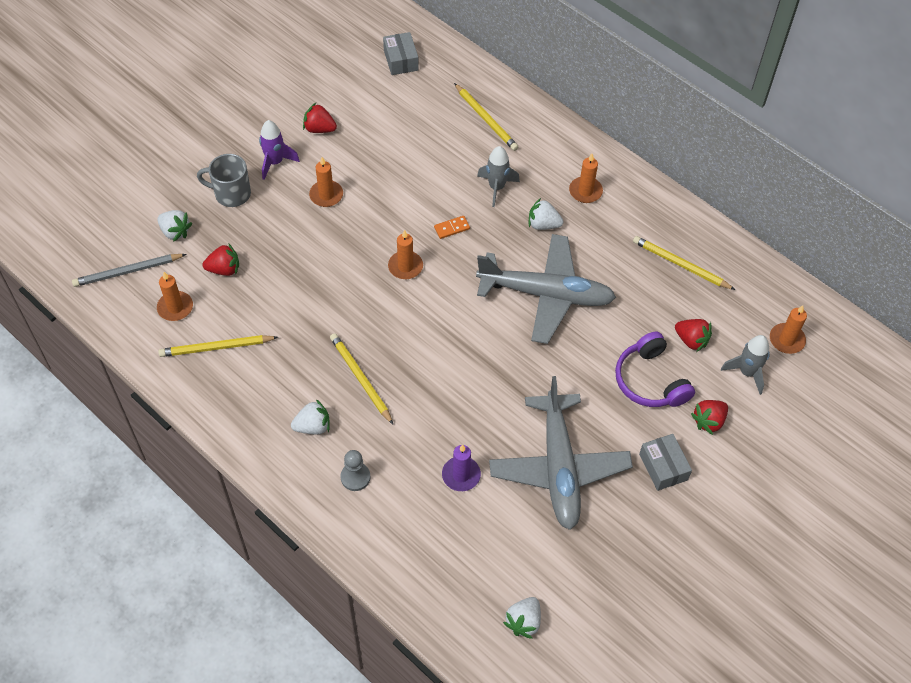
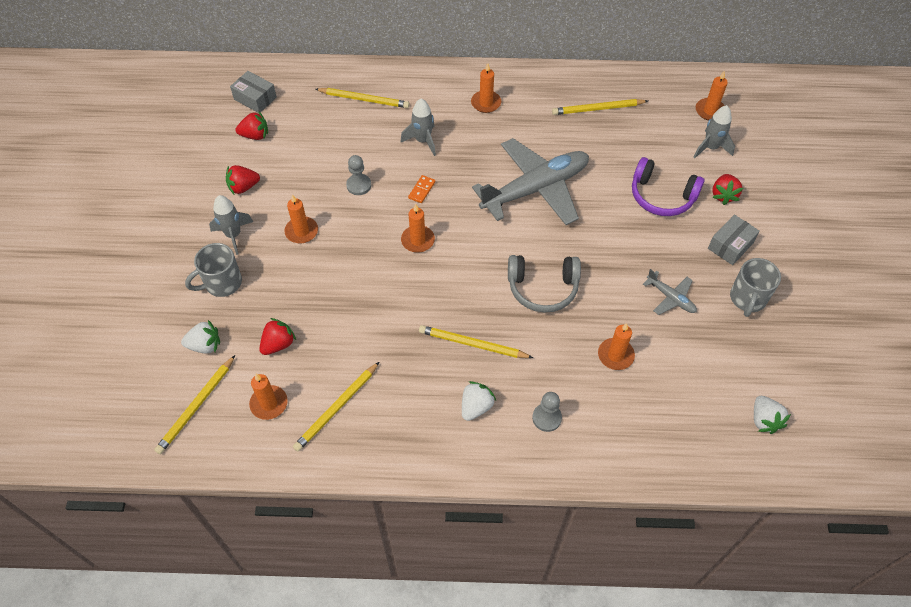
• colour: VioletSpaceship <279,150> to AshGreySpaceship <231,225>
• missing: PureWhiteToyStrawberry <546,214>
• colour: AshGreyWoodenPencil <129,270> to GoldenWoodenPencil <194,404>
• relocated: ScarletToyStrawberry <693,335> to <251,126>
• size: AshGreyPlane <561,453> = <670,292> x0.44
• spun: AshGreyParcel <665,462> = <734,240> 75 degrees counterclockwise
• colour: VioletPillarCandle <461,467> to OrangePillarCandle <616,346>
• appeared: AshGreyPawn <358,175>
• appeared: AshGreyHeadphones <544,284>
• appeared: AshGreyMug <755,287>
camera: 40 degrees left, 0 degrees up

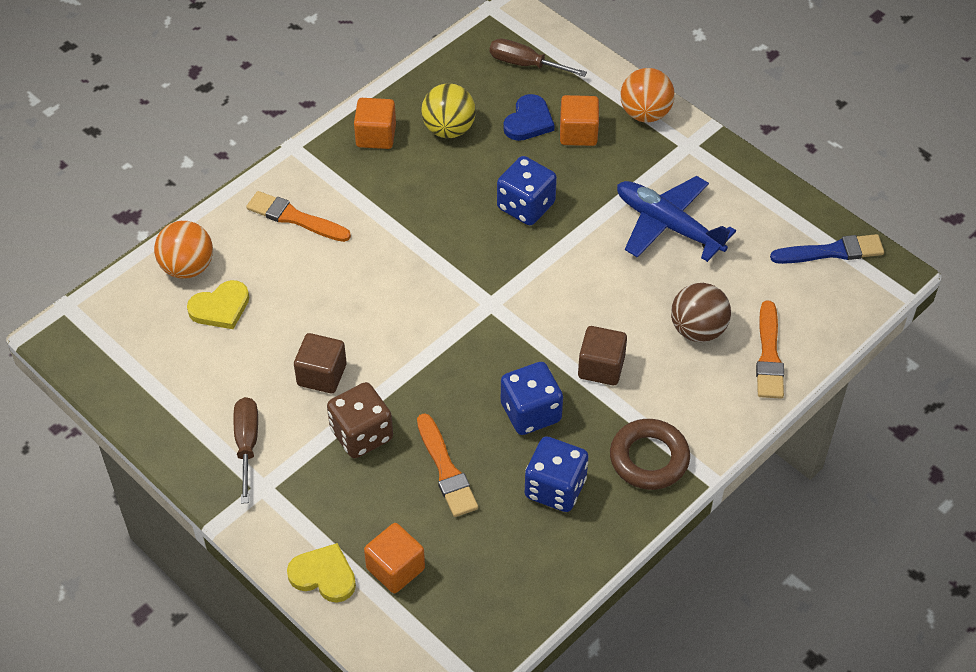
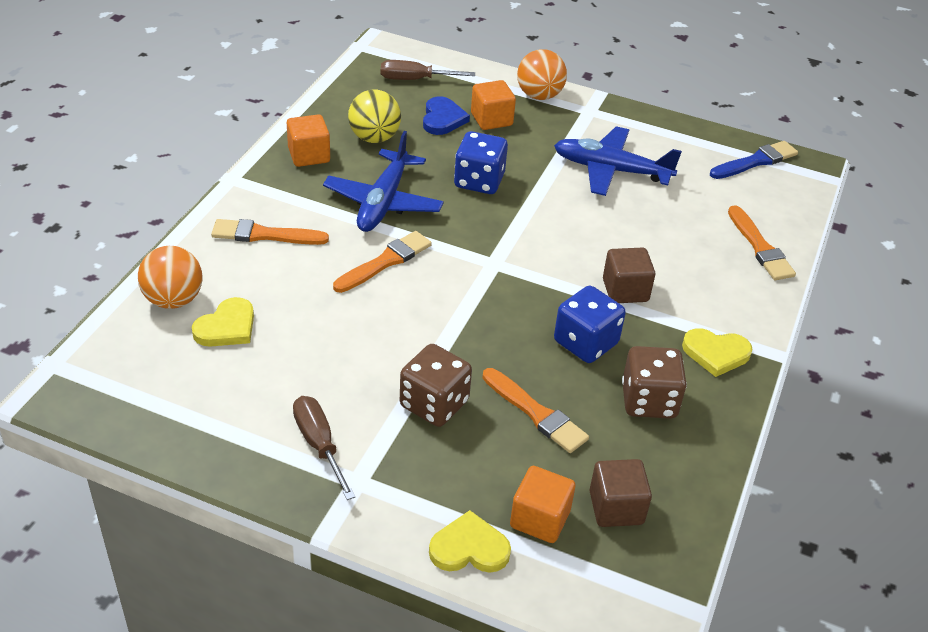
• missing: DarkBrownBall <701,312>
• relocated: DarkBrownSolidCube <320,363> to <620,493>
• exchanged: DarkBrownTorus <650,454> to GoldenHeartShape <717,352>
• colour: BlueGameDie <557,474> to DarkBrownGameDie <654,382>
• appeared: BluePlane <383,181>
• appeared: OrangePaintBrush <382,262>
camera: 25 degrees left, 10 degrees down

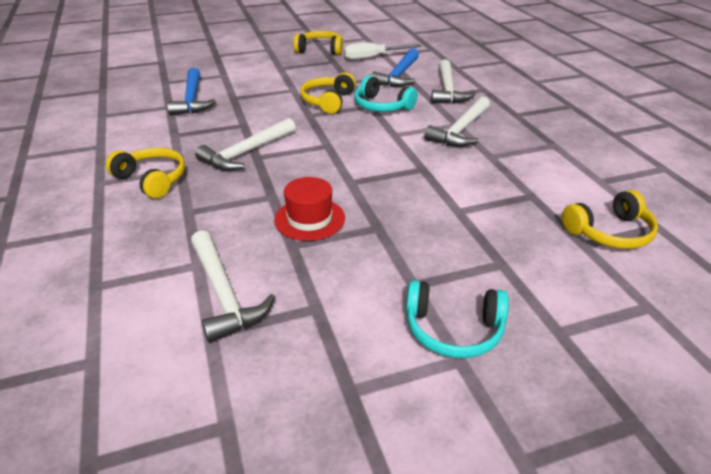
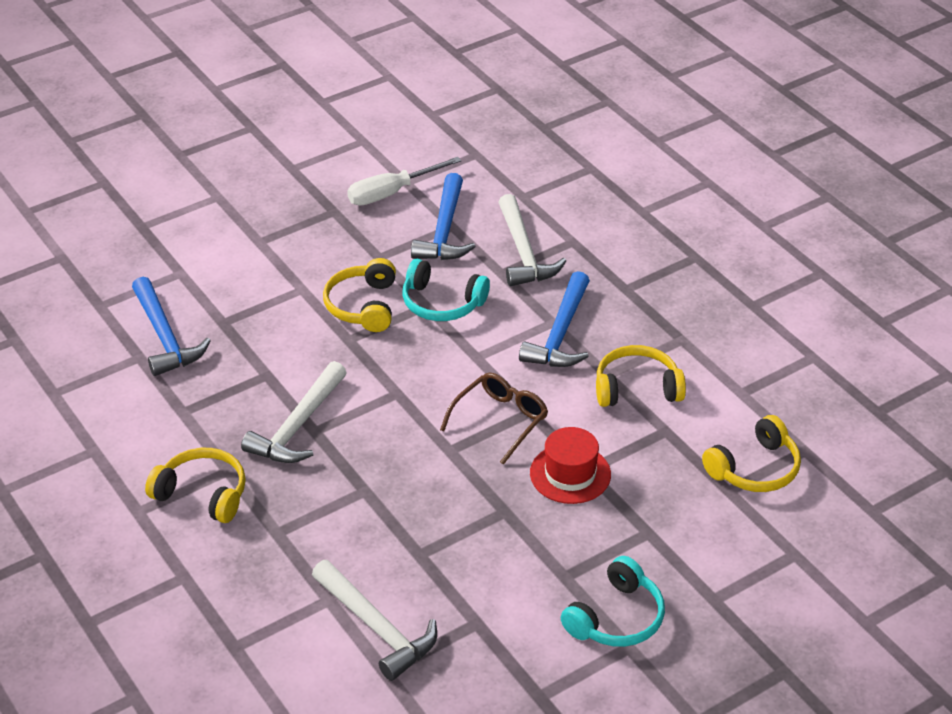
• relocated: GoldenHeadphones <318,43> to <641,376>
• colour: PureWhiteCarpenter'sHammer <457,121> to BlueCarpenter'sHammer <554,319>
• relocated: ScarletHat <309,209> to <570,465>
• spun: TealHeadphones <457,319> = <613,601> 45 degrees counterclockwise
• appeared: DarkBrownGlasses <494,419>
camera: 15 degrees left, 5 degrees up

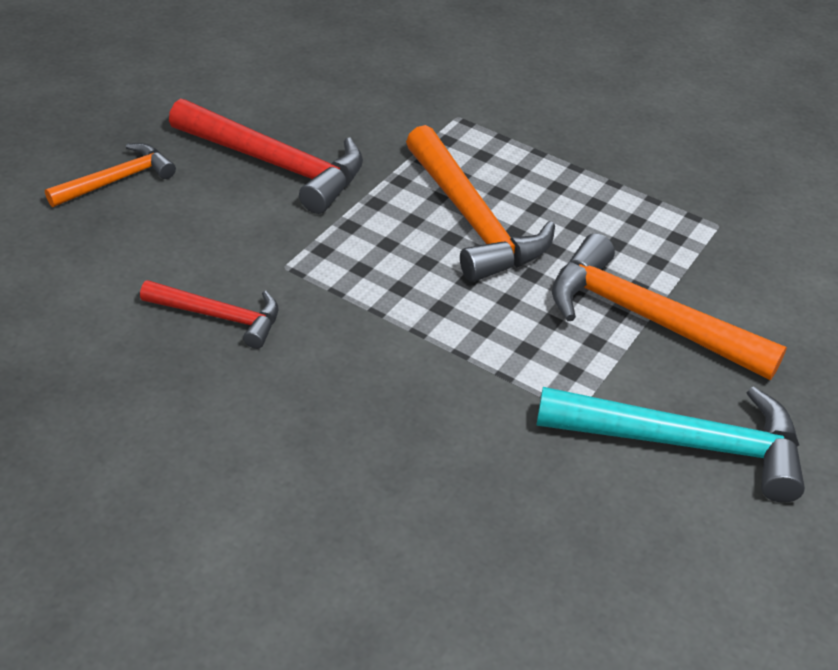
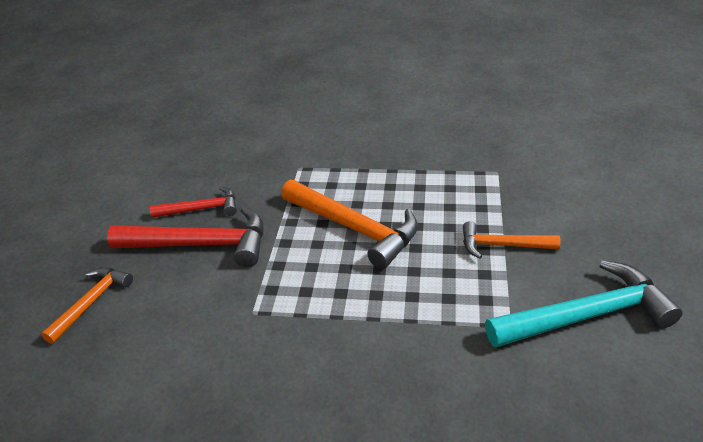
• size: OrangeCarpenter'sHammer <669,306> = <511,240> x0.58
• relocated: ScarletCarpenter'sHammer <209,314> to <193,202>
camera: 20 degrees left, 5 degrees down

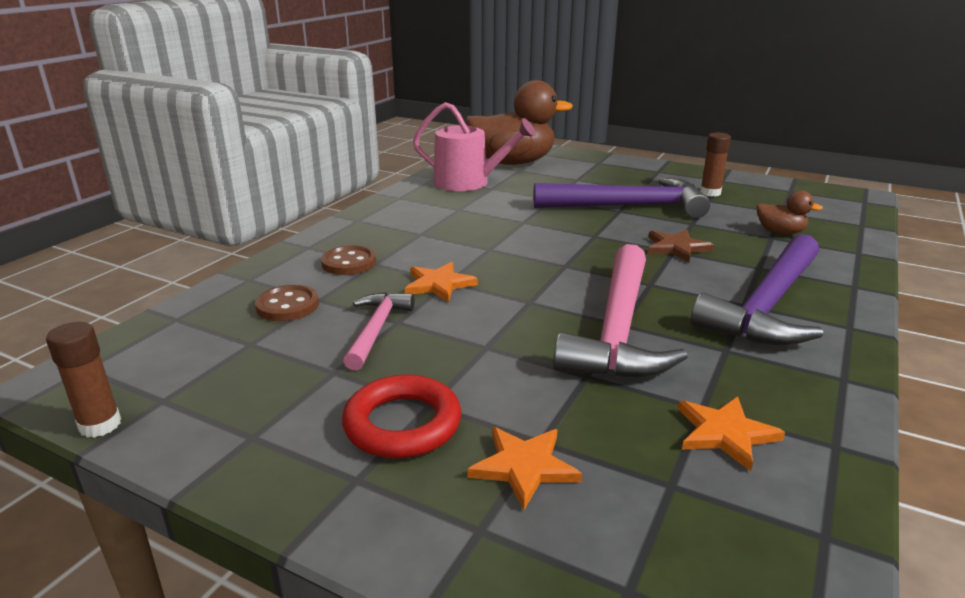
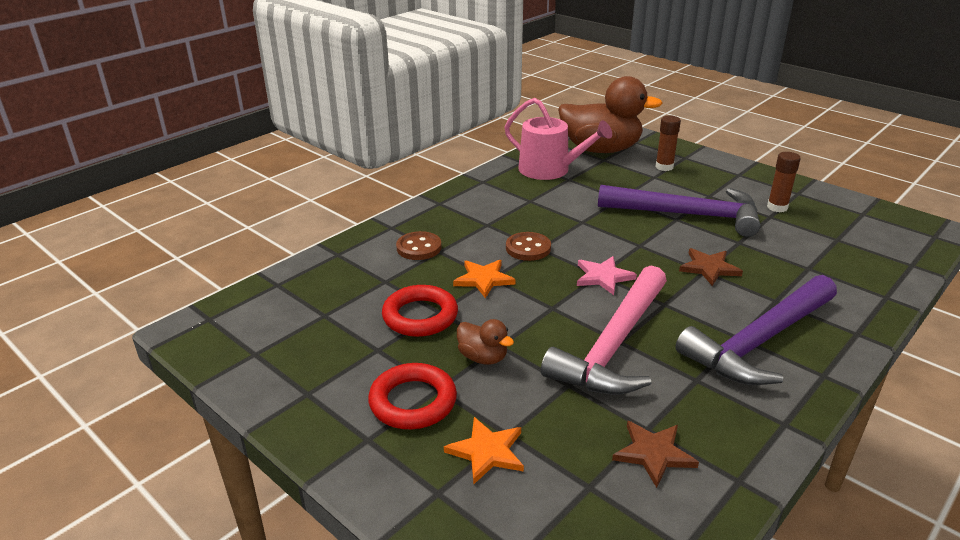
• relocated: DarkBrownDuck <789,213> to <485,342>
• relocated: DarkBrownShirtButton <287,303> to <528,246>
• exchanged: RosyCarpenter'sHammer <379,331> to ScarletTorus <420,311>
• relocated: DarkBrownStickOfGlue <83,380> to <668,143>
• colour: OrangeFivePointedStar <731,434> to DarkBrownFivePointedStar <655,454>
• appeared: RosyFivePointedStar <607,275>
camera: 15 degrees right, 5 degrees up

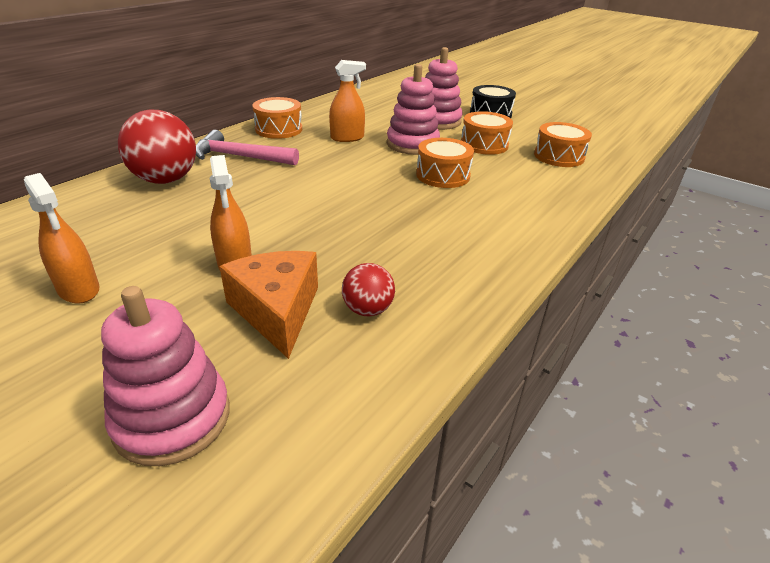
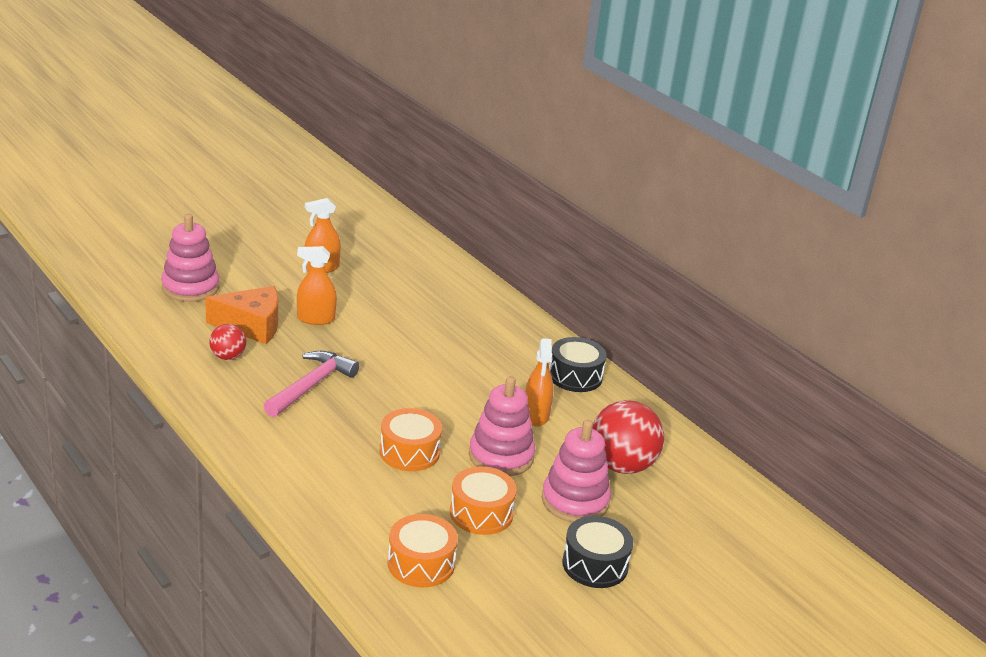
• colour: OrangeSnareDrum <277,118> to BlackSnareDrum <578,364>
• relocated: ScarletBall <157,147> to <628,437>
• relocated: RosyCarpenter'sHammer <247,147> to <311,384>
camera: 105 degrees right, 5 degrees down

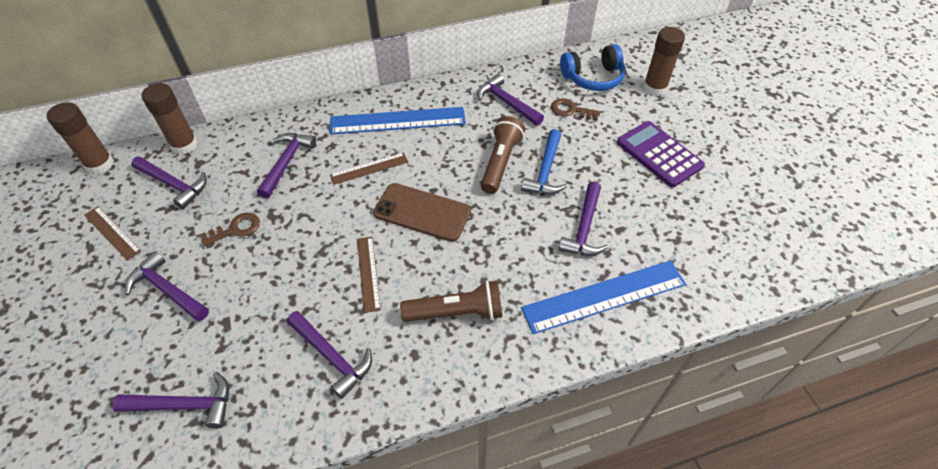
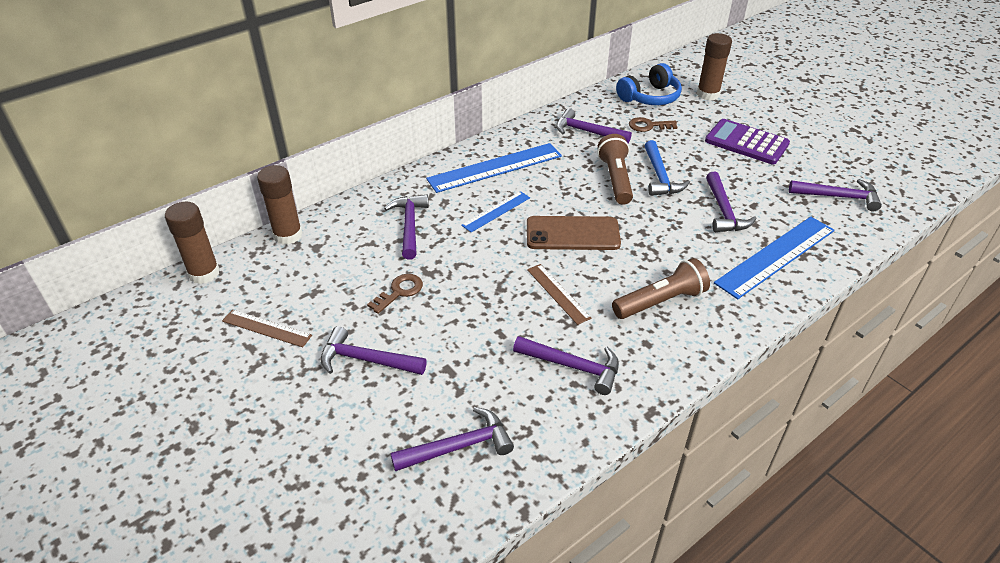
• colour: DarkBrownStraightedge <369,169> to BlueStraightedge <495,211>
• relocated: VioletCarpenter'sHammer <169,182> to <835,195>
camera: 20 degrees left, 10 degrees down

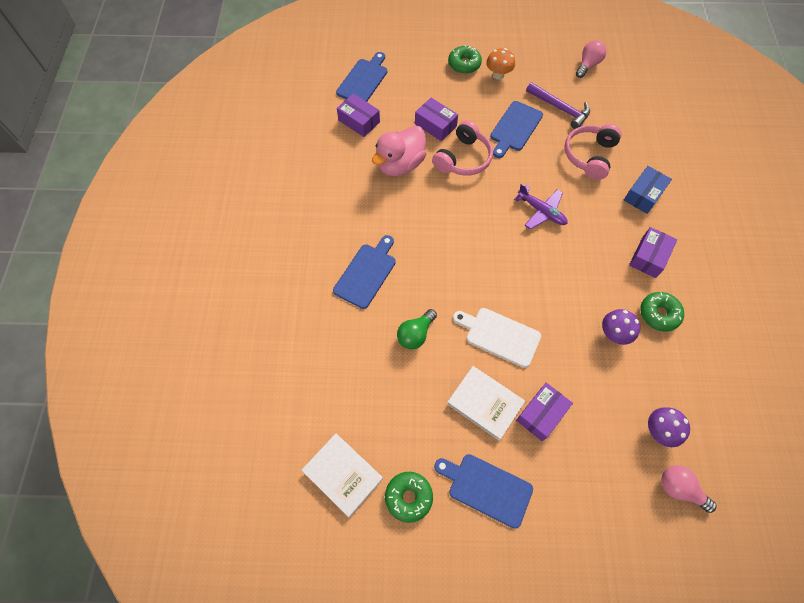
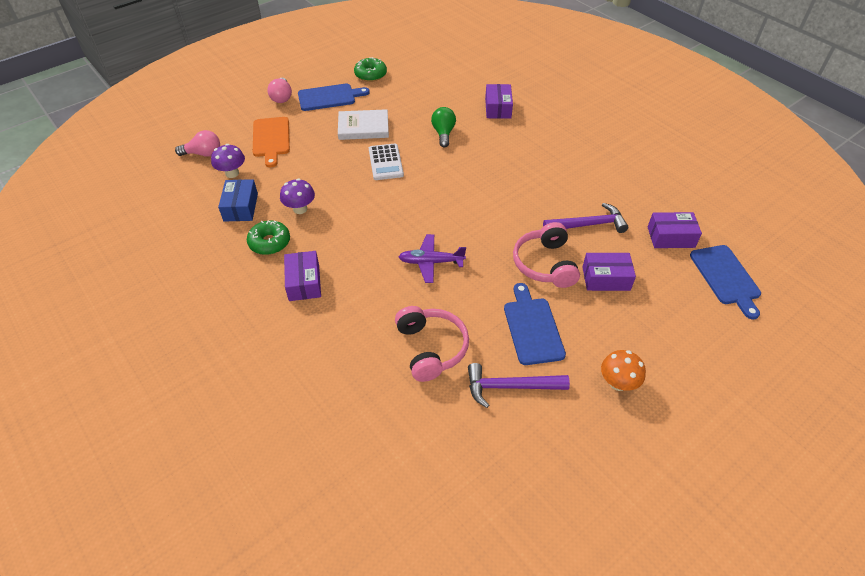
• relocated: RosyLightBulb <591,59> to <279,90>
• missing: EmeraldGlazedDonut <465,59>
• exchanged: RosyDuck <399,150> to VioletCarpenter'sHammer <585,218>
• relocated: BlueParcel <648,190> to <238,200>
• missing: BlueCuttingBoard <364,272>
• exchanged: PureWhiteCuttingBoard <497,338> to PureWhiteAddingMachine <386,162>
• relocated: VioletParcel <544,412> to <499,101>
• missing: PureWhiteBook <342,476>
• appeared: OrangeCuttingBoard <271,142>
camera: 140 degrees right, 15 degrees down

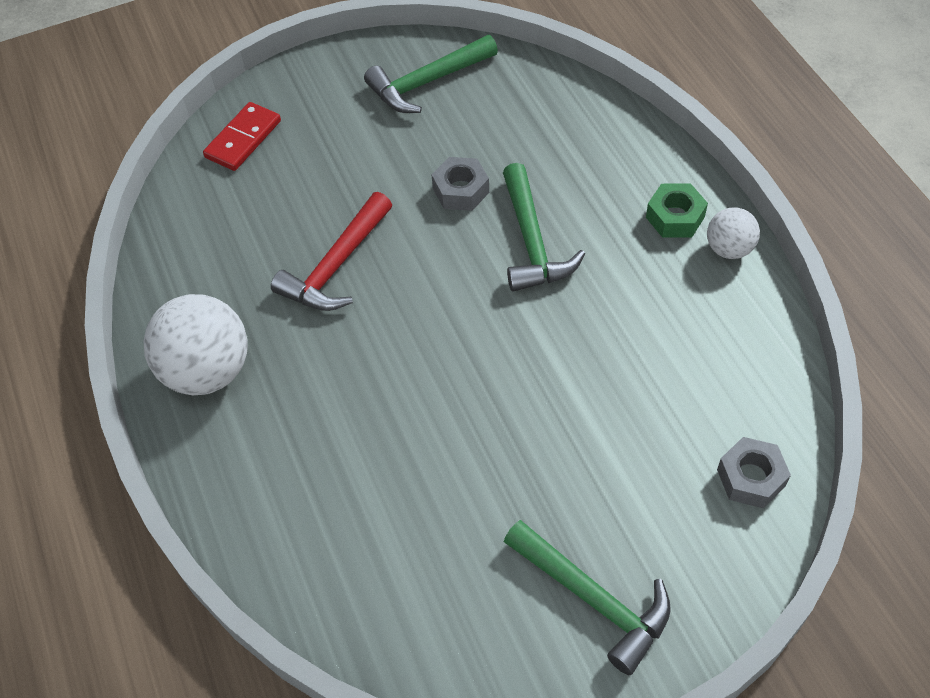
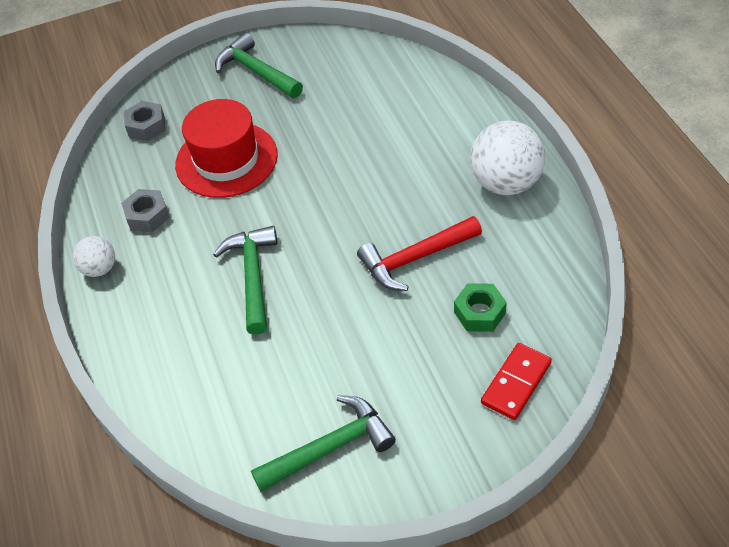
• relocated: AshGreyNut <460,184> to <145,210>
• relocated: EmeraldNut <677,210> to <480,307>
• spun: ScarletCarpenter'sHammer <331,251> = <419,253> 150 degrees counterclockwise
• appeared: ScarletHat <226,148>
camera: 175 degrees left, 5 degrees down

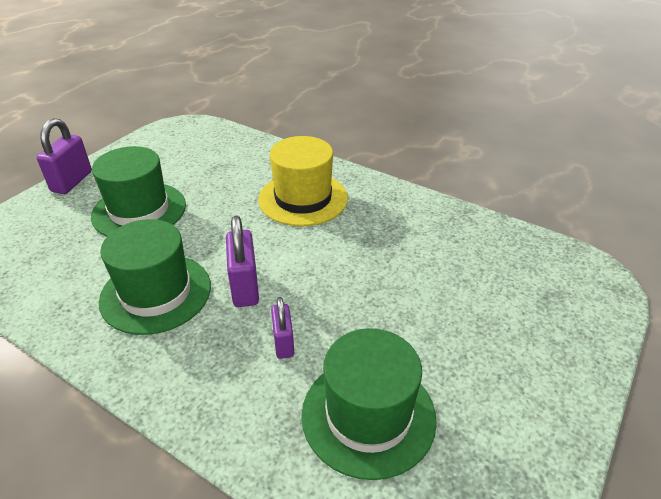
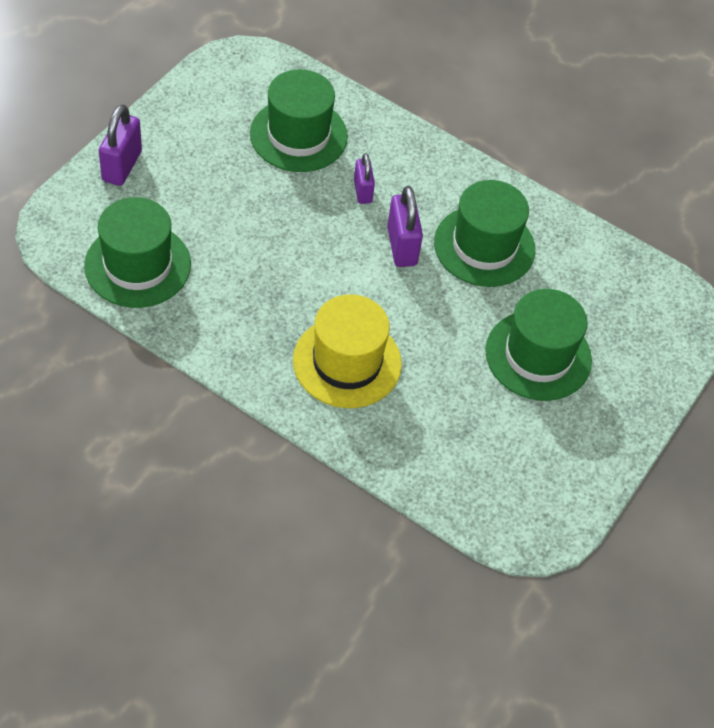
• relocated: VioletSmallLock <64,156> to <120,145>
• appeared: EmeraldHat <137,252>
camera: 175 degrees right, 15 degrees up

